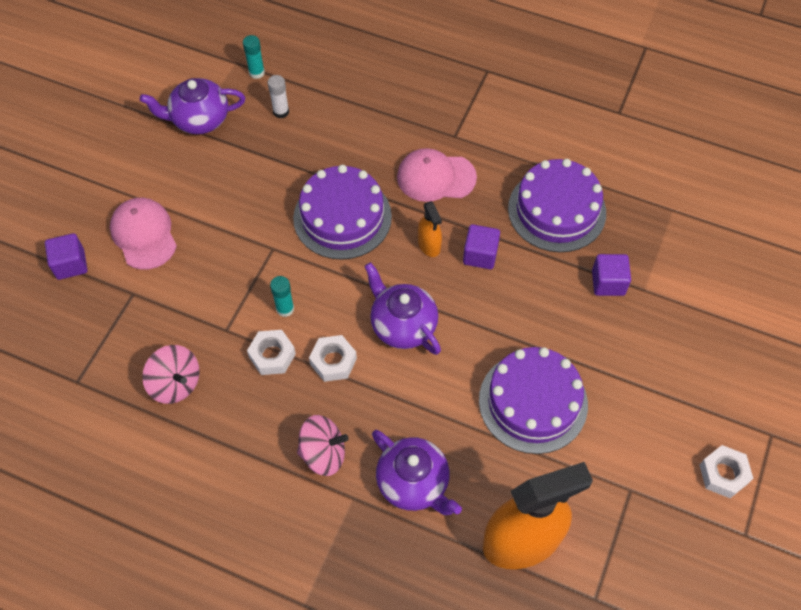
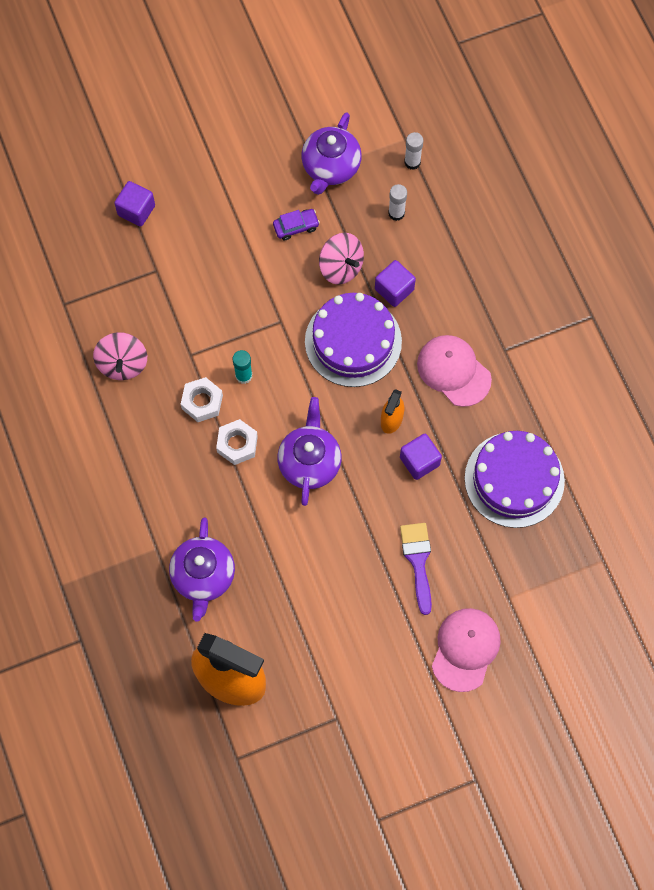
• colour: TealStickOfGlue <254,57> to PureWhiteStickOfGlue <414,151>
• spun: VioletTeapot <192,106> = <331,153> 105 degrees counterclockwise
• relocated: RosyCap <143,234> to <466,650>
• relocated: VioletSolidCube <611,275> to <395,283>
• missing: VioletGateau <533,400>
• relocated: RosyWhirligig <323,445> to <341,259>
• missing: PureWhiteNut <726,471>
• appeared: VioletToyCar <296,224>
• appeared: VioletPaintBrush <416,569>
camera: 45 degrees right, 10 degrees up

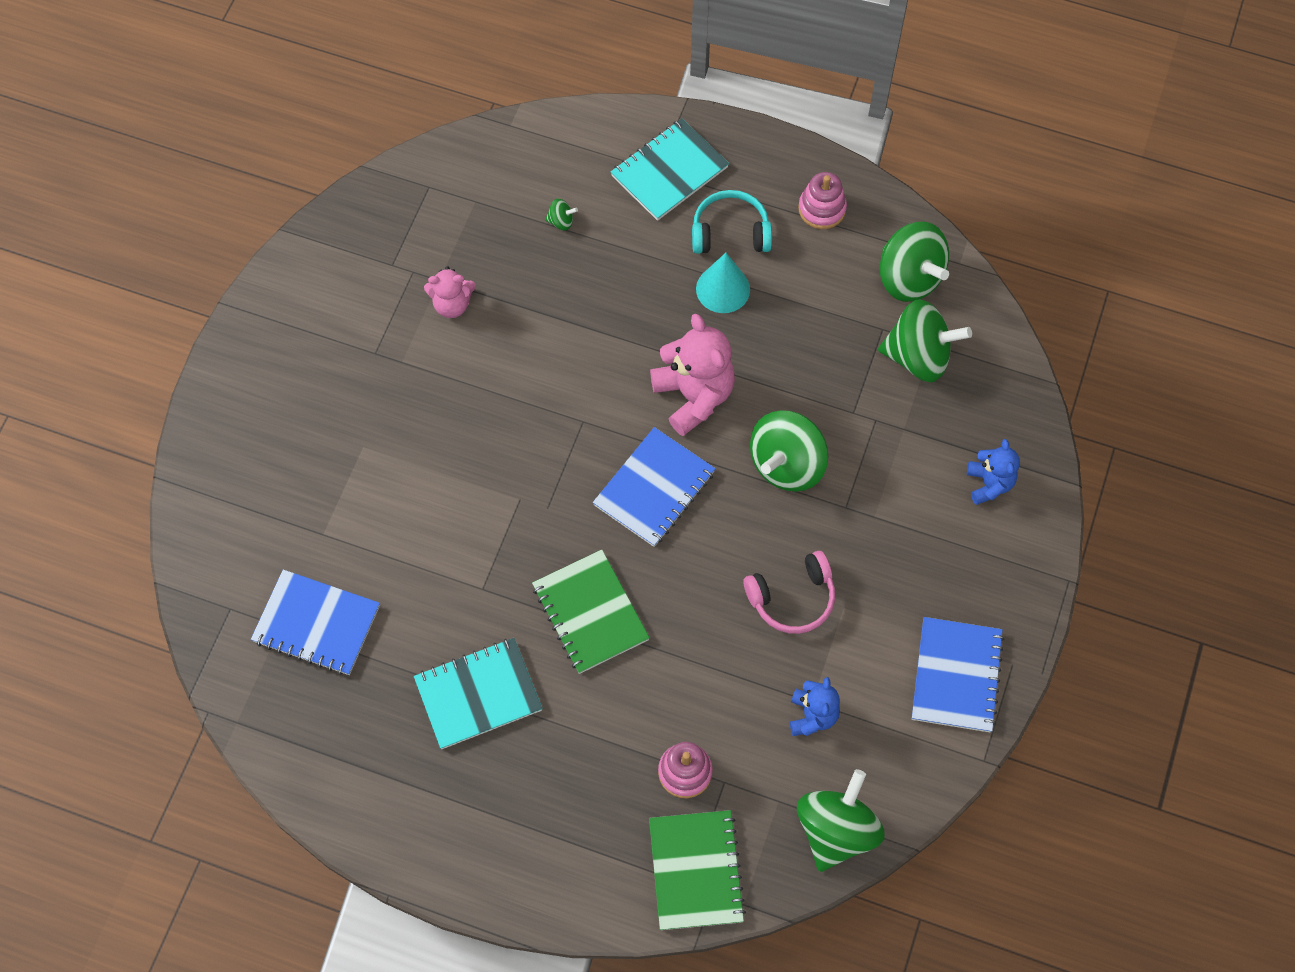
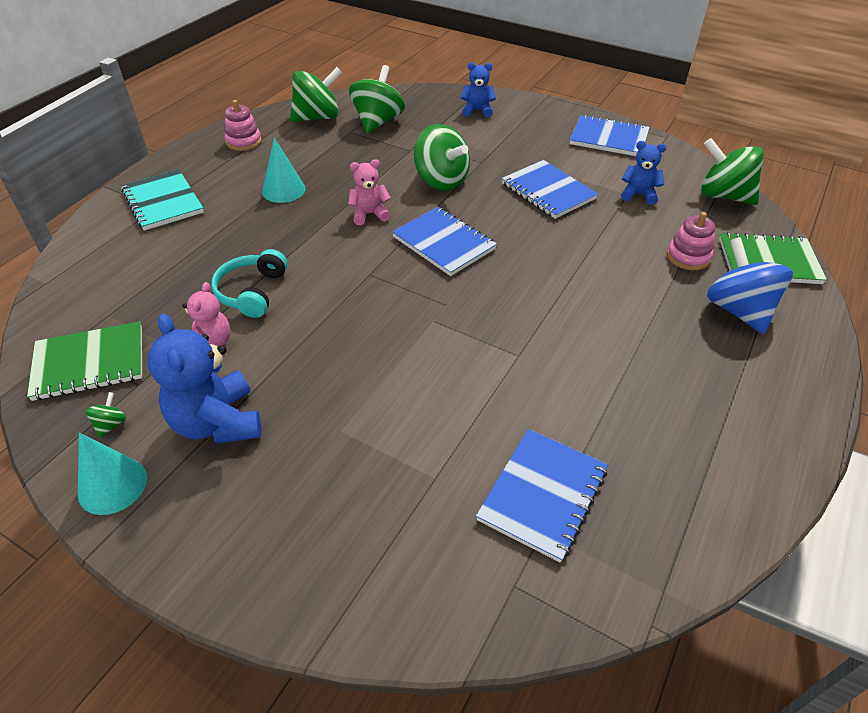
• relocated: TealHeadphones <732,222> to <249,283>
• relocated: EmeraldWhirligig <561,215> to <105,415>
• size: RosyStuffedBear <692,374> = <369,192> x0.59
• relocated: EmeraldNotepad <591,611> to <84,361>
• exchanged: RosyHeadphones <789,592> to BlueNotepad <550,189>
• missing: TealNotepad <478,693>
• appeared: BlueWhirligig <750,285>
• appeared: BlueStuffedBear <204,378>
• appeared: TealConeShape <112,473>
camera: 80 degrees left, 20 degrees down

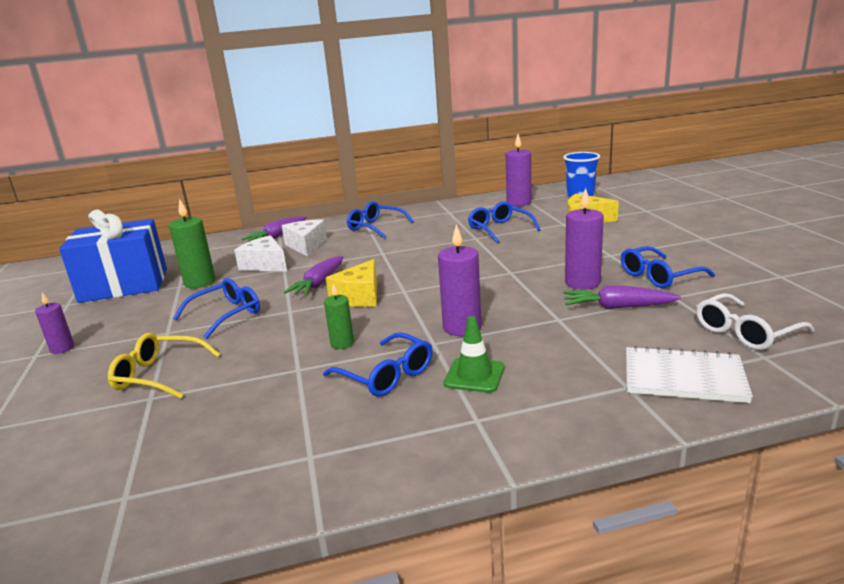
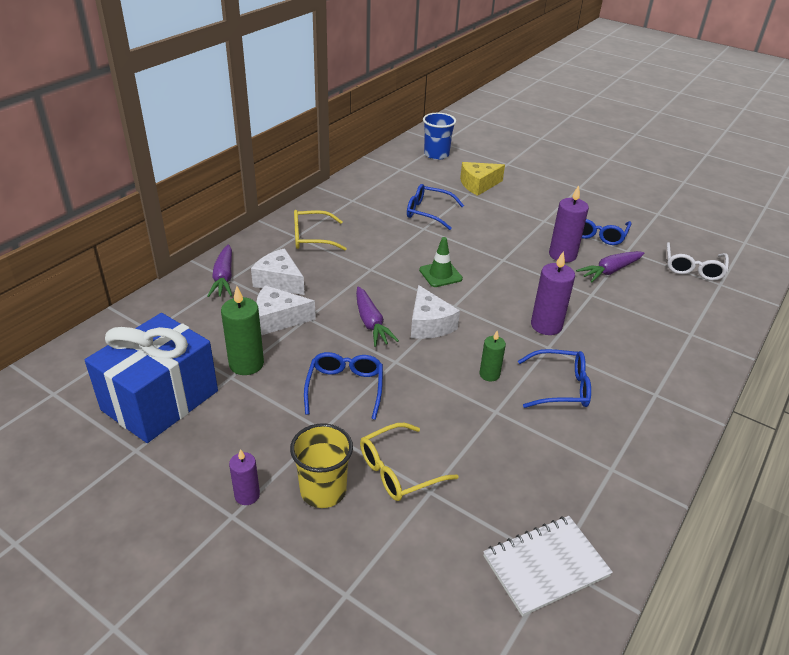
• missing: VioletPillarCandle <518,170>
• colour: BlueGlasses <380,220> to GoldenGlasses <320,230>
• colour: GoldenCheese <351,283> to PureWhiteCheese <435,312>
• relocated: EmeraldTrafficCone <474,354> to <441,262>
• relocated: PureWhiteNotepad <689,374> to <548,566>
• appeared: GoldenTumbler <321,465>
camera: 45 degrees left, 15 degrees up

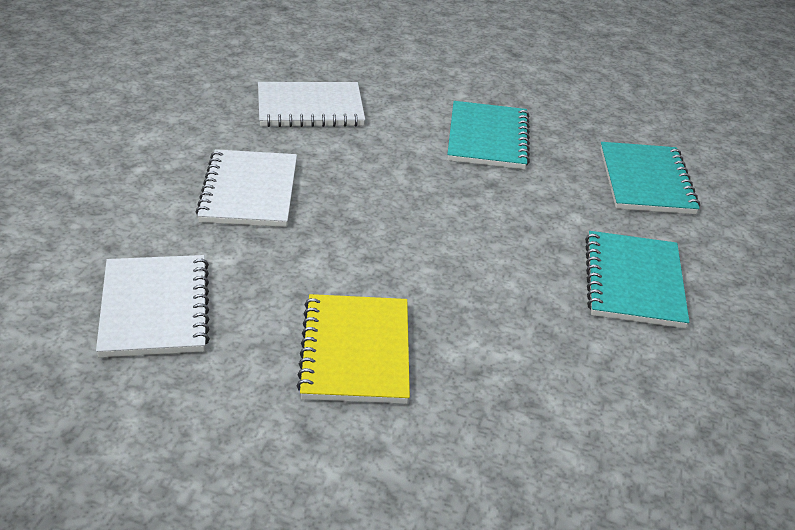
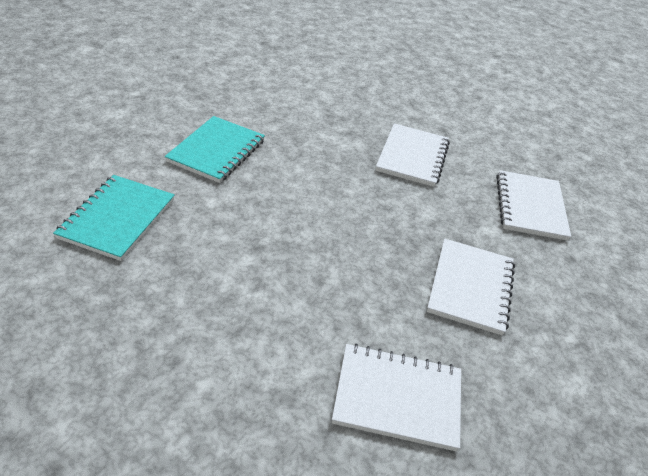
• missing: TealNotepad <488,135>
• colour: GoldenNotepad <353,349> to PureWhiteNotepad <413,155>
camera: 165 degrees left, 5 degrees up

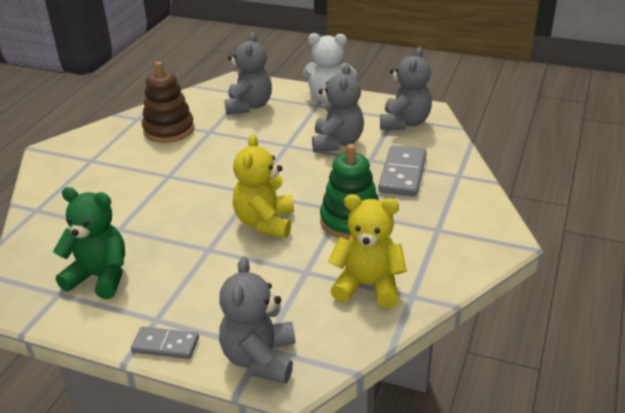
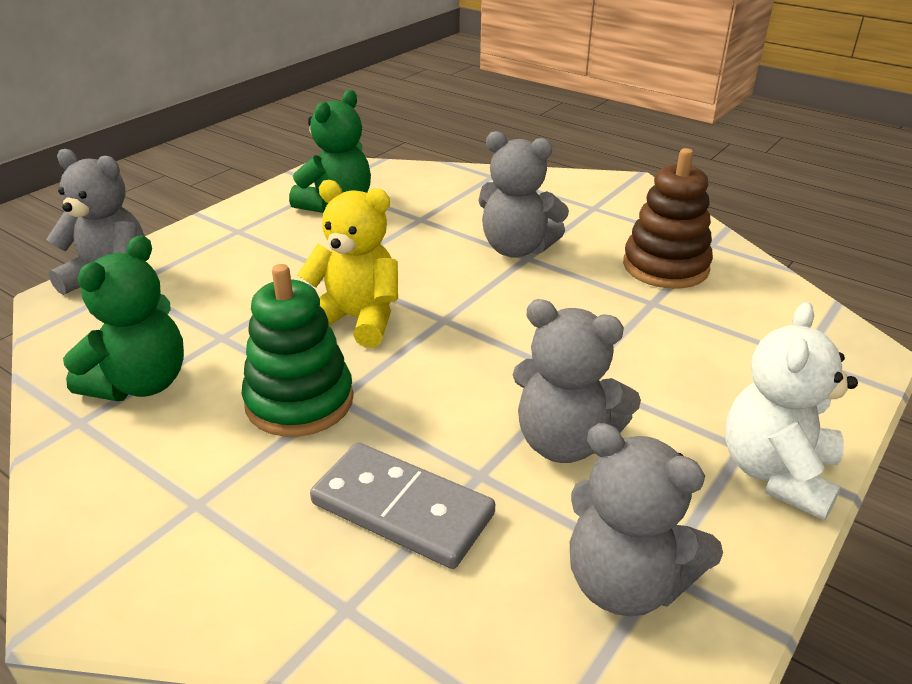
• relocated: AshGreyStuffedBear <248,73> to <523,194>
• colour: GoldenStuffedBear <367,251> to EmeraldStuffedBear <123,318>
• missing: AshGreyDomino <165,343>
camera: 105 degrees right, 0 degrees up

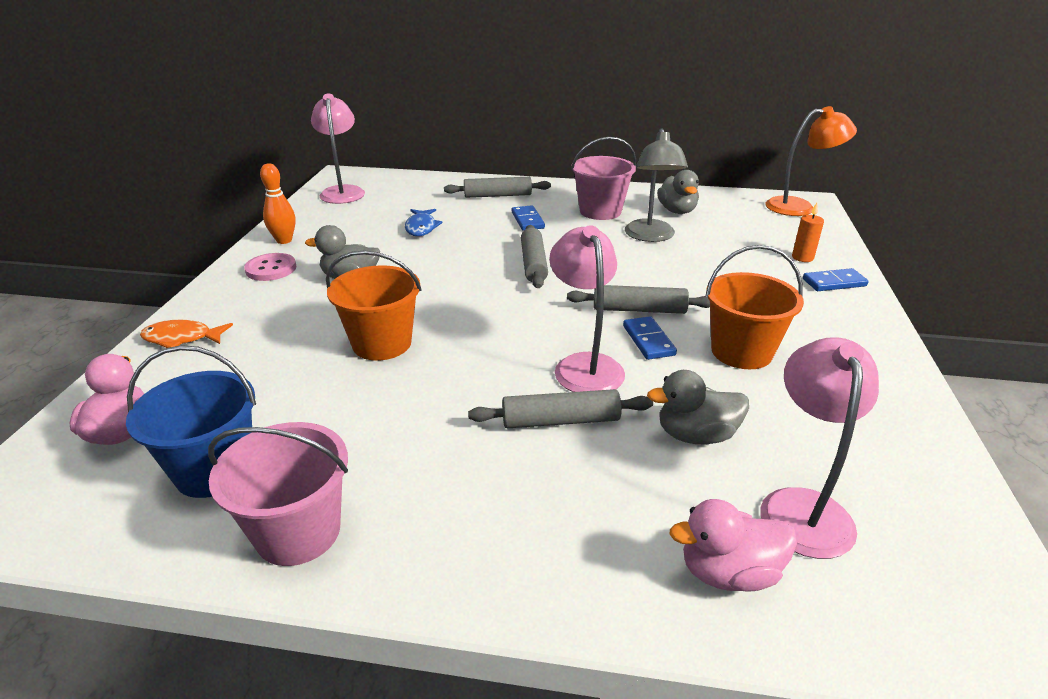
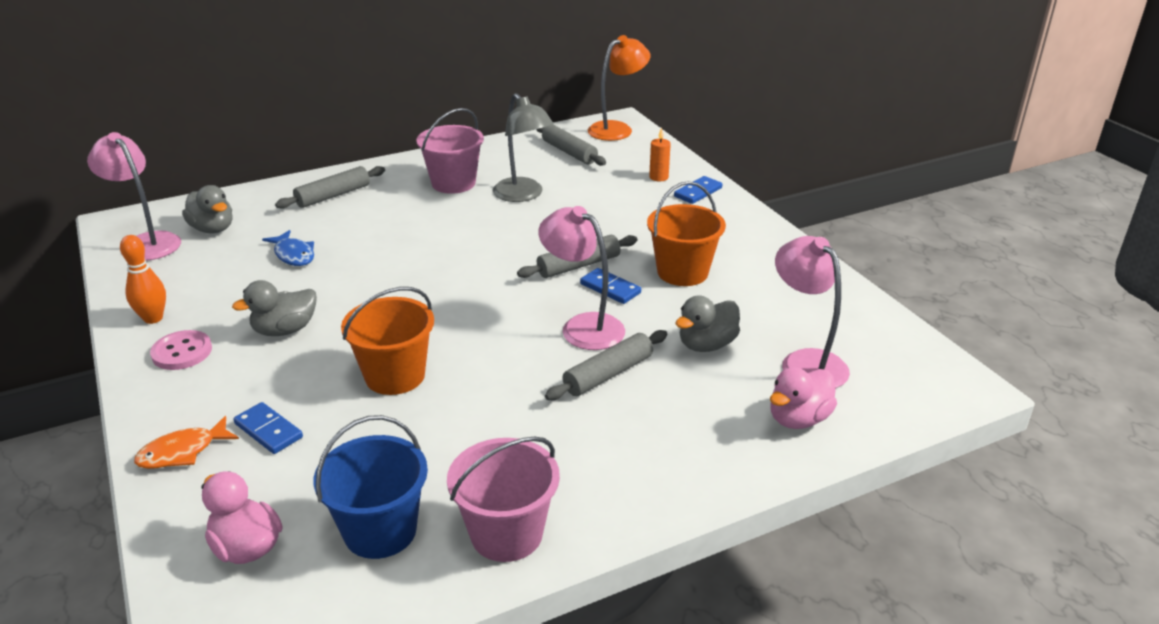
• relocated: AshGreyDuck <678,192> to <207,209>
• relocated: BlueDomino <528,218> to <268,428>
• relocated: AshGreyPastryRoller <534,256> to <571,145>
camera: 35 degrees left, 0 degrees up

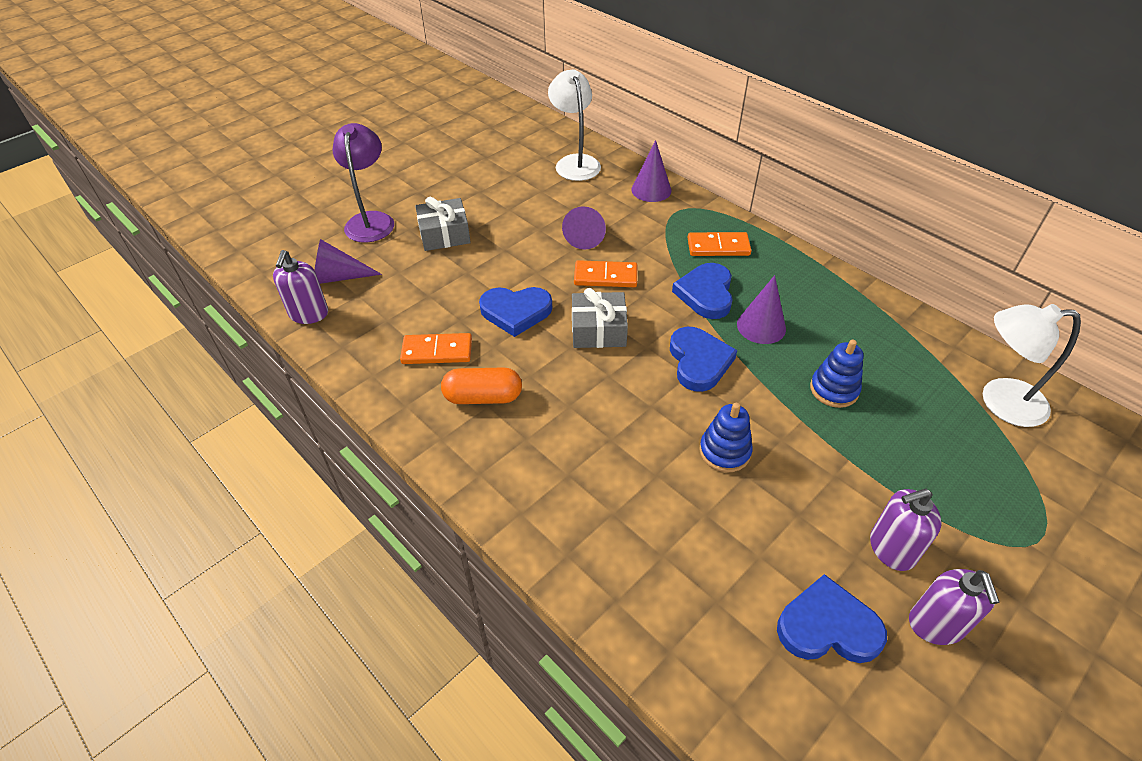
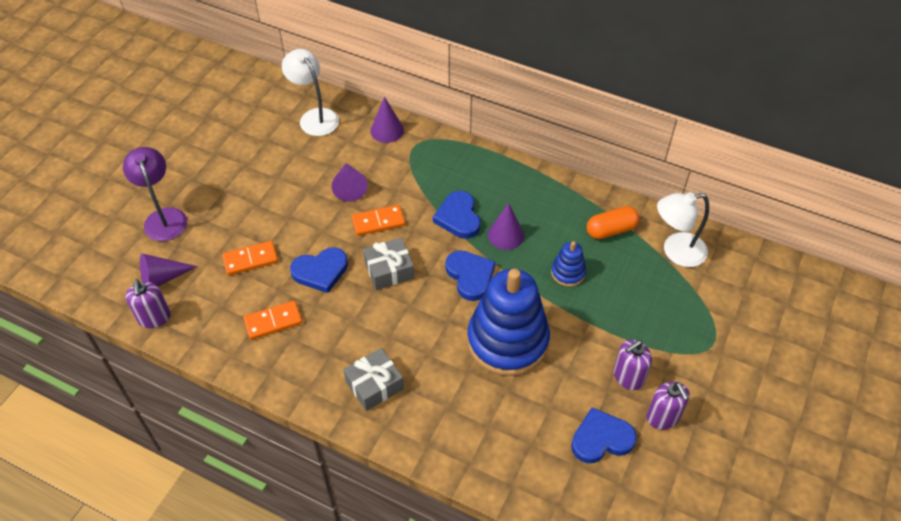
• relocated: AshGreyWrappedGift <443,223> to <373,379>
• relocated: OrangeDomino <719,244> to <250,258>
• relocated: OrangePillShape <481,385> to <613,222>
• size: BlueStackingToy <726,437> = <508,322> x2.25
camera: 20 degrees left, 5 degrees up

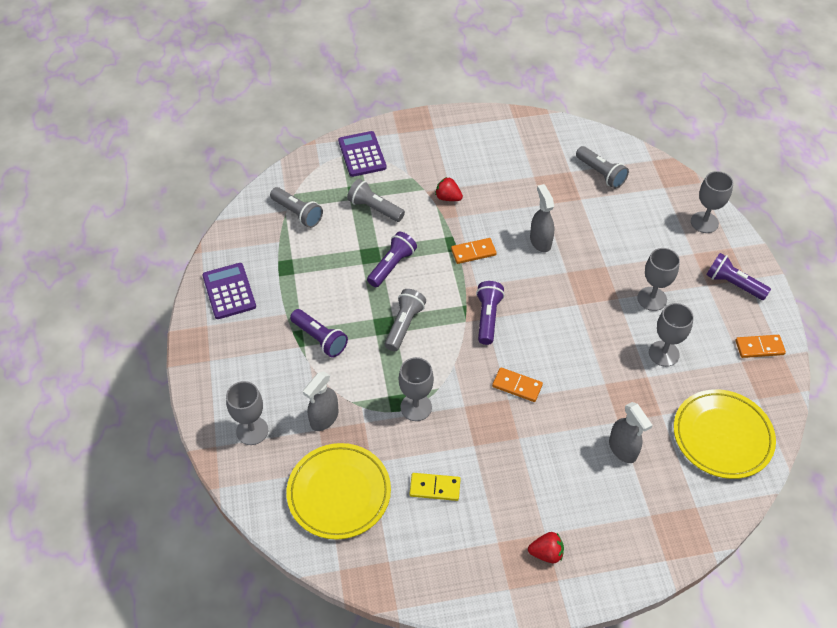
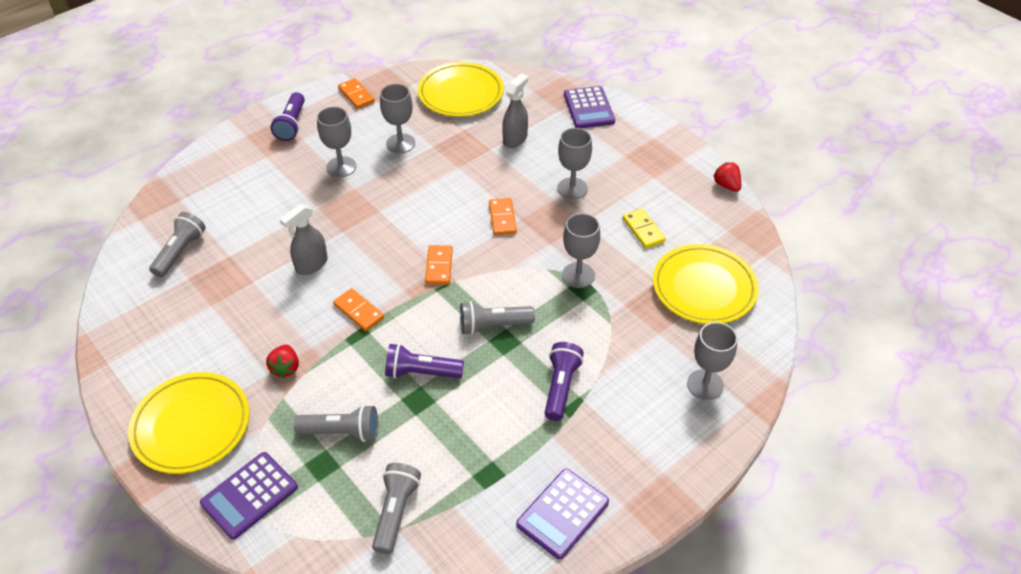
• relocated: AshGreyGoblet <712,202> to <574,163>
• spun: AshGreyTorch <376,200> = <336,423> 90 degrees counterclockwise
• exchanged: VioletTorch <490,313> to OrangeDomino <439,265>
• missing: AshGreySprayer <321,401>
• relocated: ScarletToyStrawberry <546,547> to <727,177>
• appeared: VioletAddingMachine <589,107>
• appeared: GoldenPlate <188,423>
camera: 120 degrees left, 5 degrees down

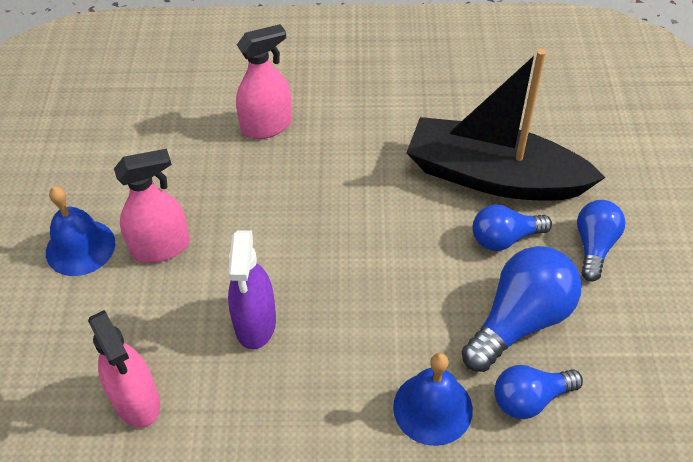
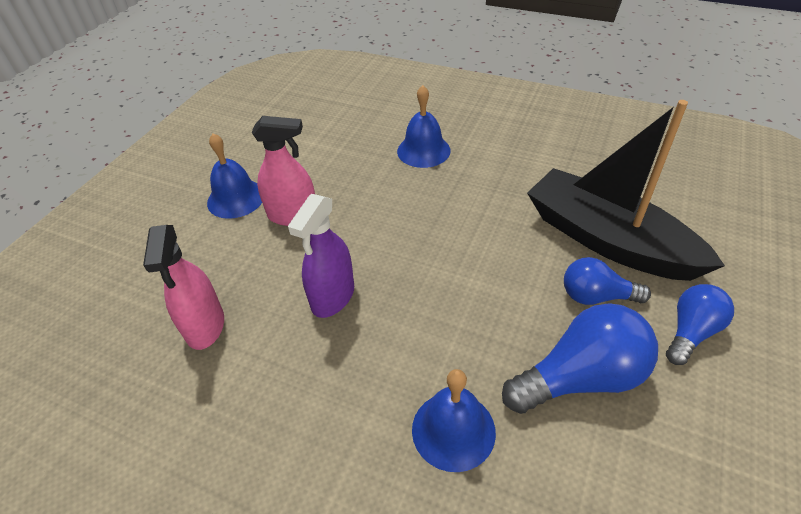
• exchanged: RosySprayer <264,81> to BlueHandBell <424,126>
• missing: BlueLightBulb <538,392>
camera: 25 degrees right, 5 degrees down

